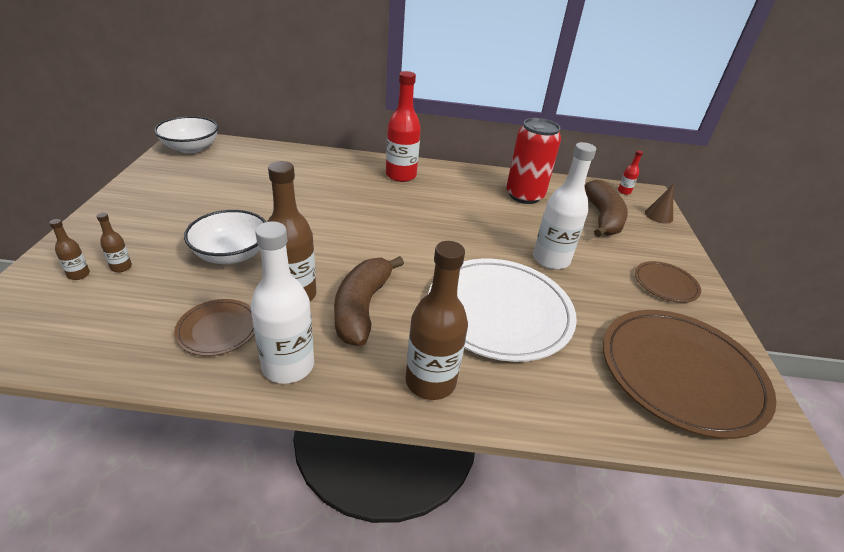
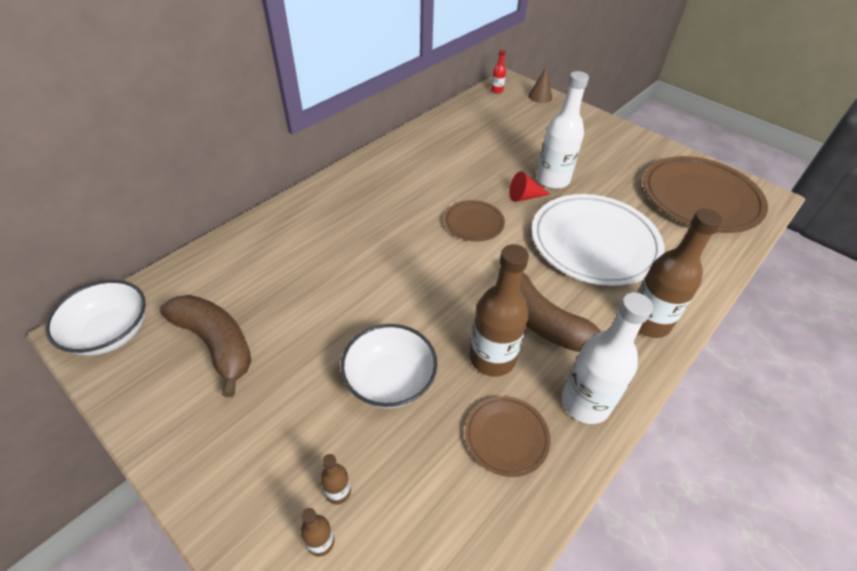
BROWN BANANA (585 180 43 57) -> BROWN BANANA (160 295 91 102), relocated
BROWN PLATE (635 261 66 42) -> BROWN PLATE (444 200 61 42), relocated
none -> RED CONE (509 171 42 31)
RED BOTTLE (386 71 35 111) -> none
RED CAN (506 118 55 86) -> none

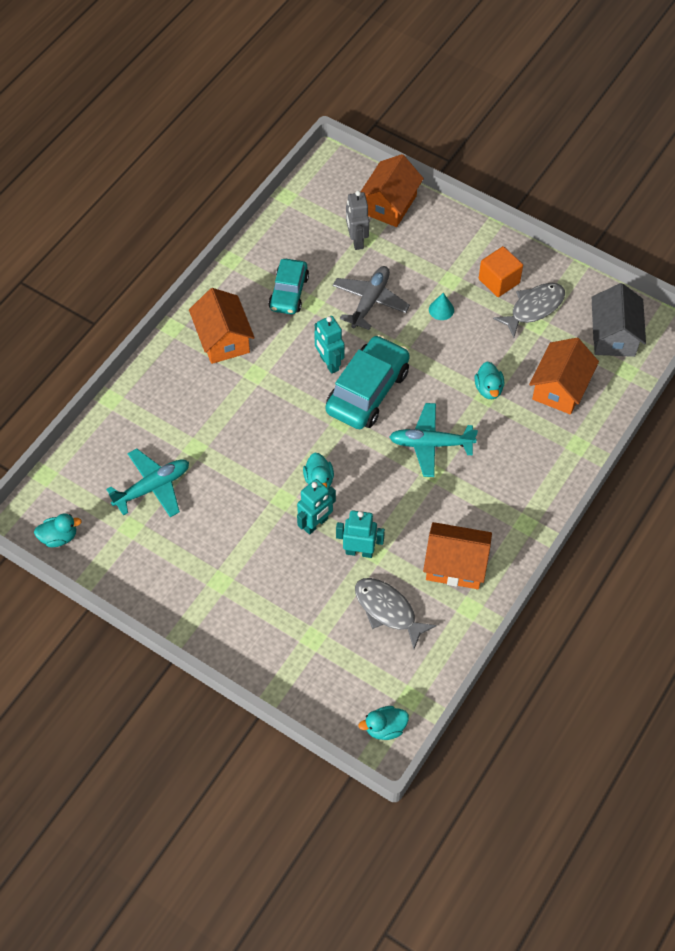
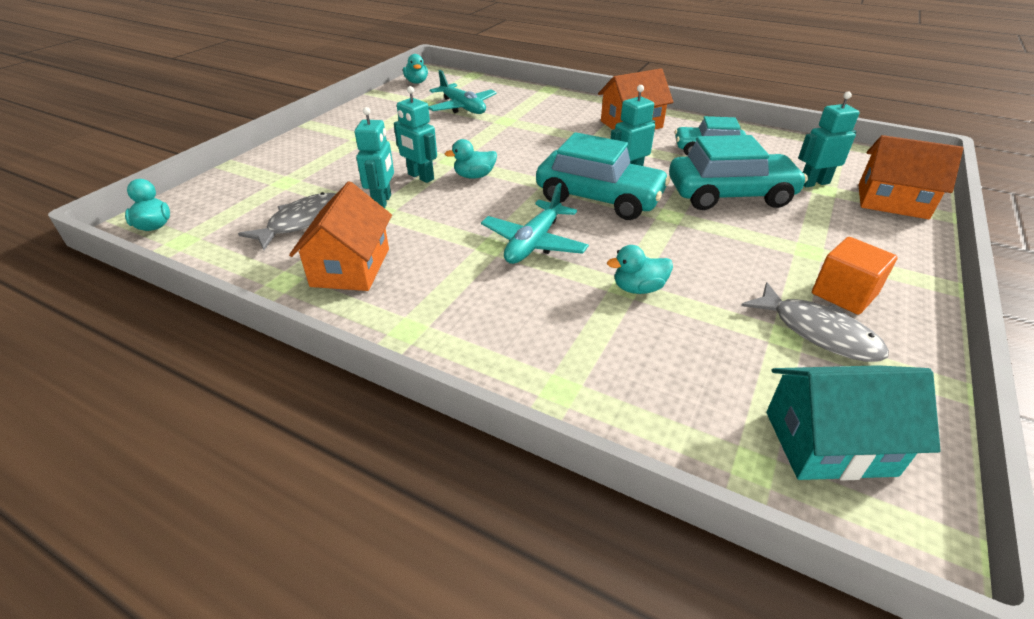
TURQUOISE PLANE (389 403 89 74) -> TURQUOISE PLANE (481 183 108 81), 150 degrees counterclockwise
GREY PLANE (333 266 77 64) -> TURQUOISE CAR (669 135 139 75)
GREY HOUSE (592 283 54 74) -> TURQUOISE HOUSE (766 365 175 116)
GREY ROBOT (346 191 23 59) -> TURQUOISE ROBOT (798 91 62 96)
TURQUOISE CONE (429 293 25 27) -> none
ORANGE HOUSE (529 338 70 77) -> none

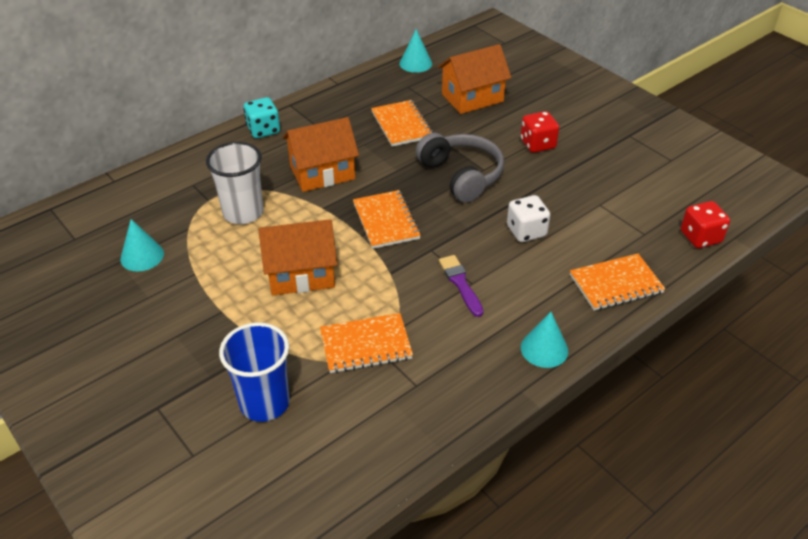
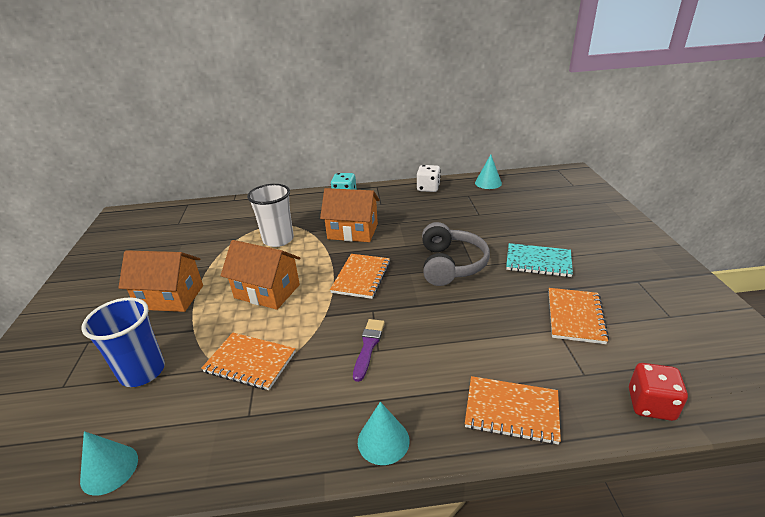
TURQUOISE CONE (120 219 44 52) -> TURQUOISE CONE (80 431 58 65), relocated
ORANGE HOUSE (438 44 73 70) -> ORANGE HOUSE (118 250 85 62), relocated
WHITE DICE (507 195 43 47) -> WHITE DICE (417 165 24 27), relocated
RED DICE (520 111 39 42) -> TURQUOISE NOTEBOOK (506 243 67 34)
ORANGE NOTEBOOK (371 100 62 47) -> ORANGE NOTEBOOK (549 288 60 56), relocated

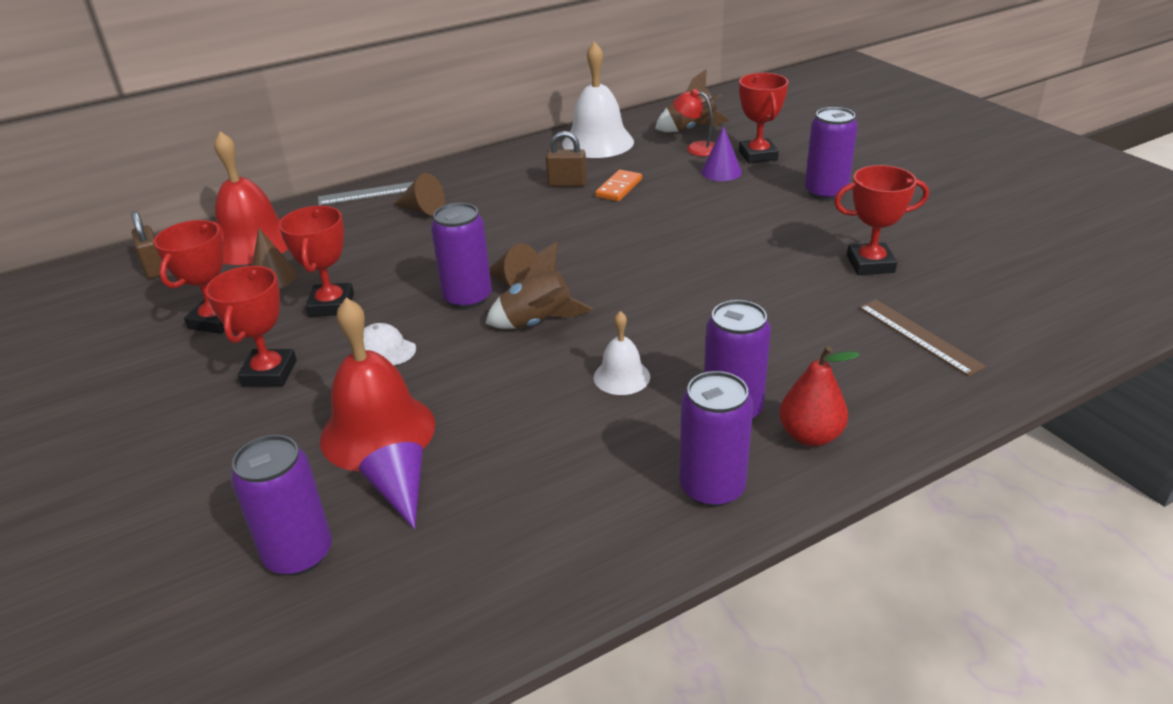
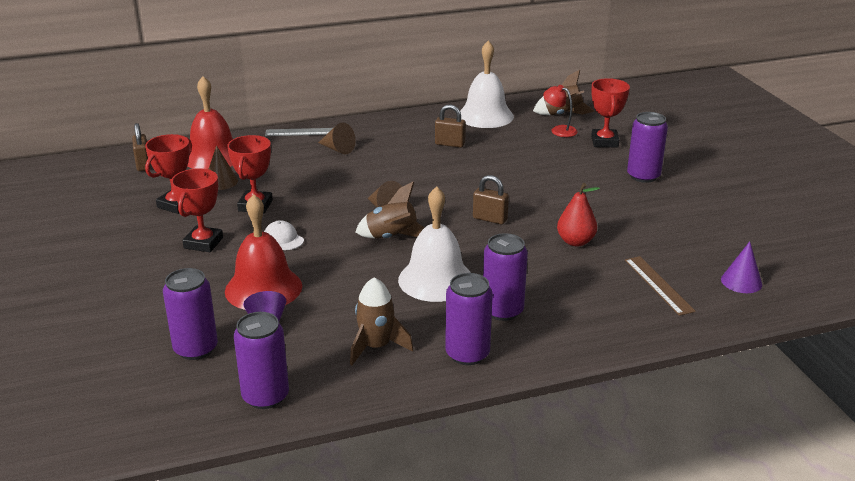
PURPLE CAN (431 203 61 106) -> PURPLE CAN (234 312 55 97), relocated
none -> BROWN ROCKET (350 277 63 88)
WHITE BELL (593 311 57 84) -> WHITE BELL (398 186 73 116), x1.90
none -> BROWN PADLOCK (473 175 36 49)
RED PEAR (780 346 80 100) -> RED PEAR (557 183 43 63), relocated
PURPLE CONE (701 126 41 55) -> PURPLE CONE (721 241 41 52), relocated
ORANGE DOMINO (595 170 47 31) -> none
RED TROPHY (834 165 95 110) -> none

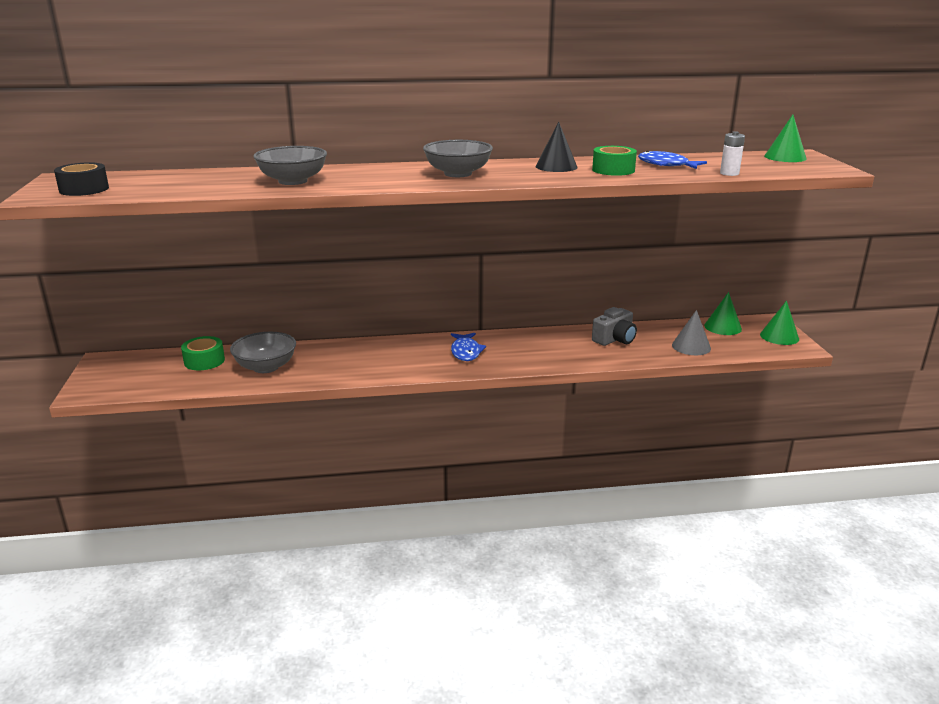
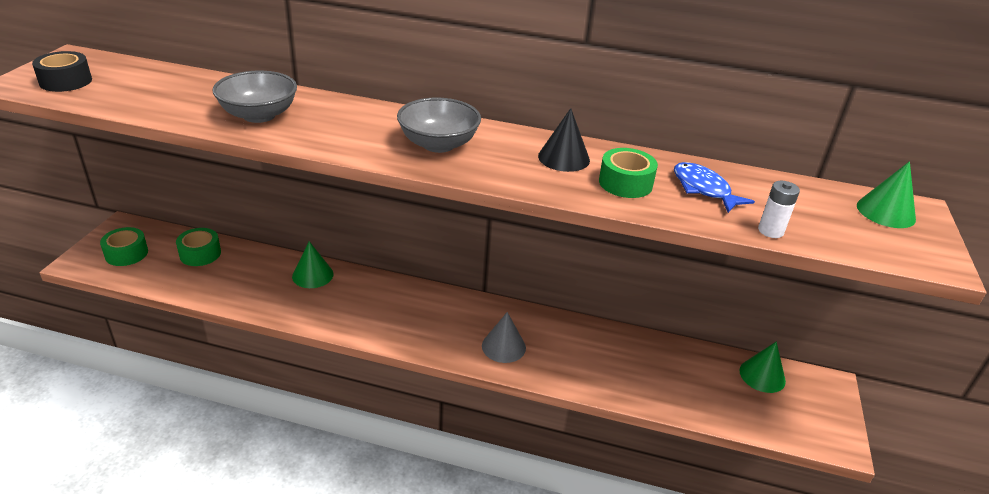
none -> GREEN TAPE (100 227 48 39)
GREEN CONE (760 301 39 44) -> GREEN CONE (292 241 42 47), relocated
GREY CONE (672 310 39 45) -> GREY CONE (482 312 44 51), relocated
GREY BOWL (230 332 66 41) -> none
BLUE FISH (451 333 35 28) -> none
GREY CAMERA (592 307 45 39) -> none

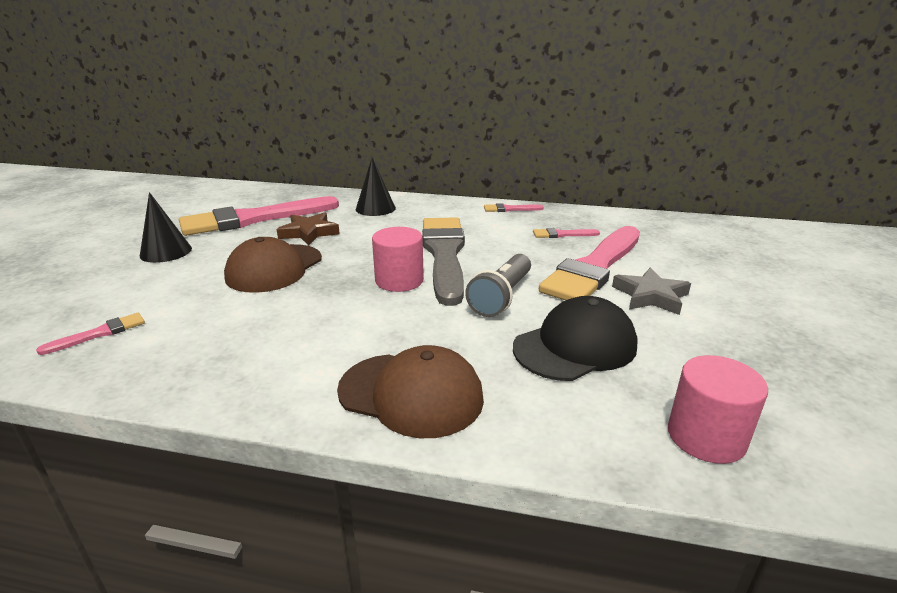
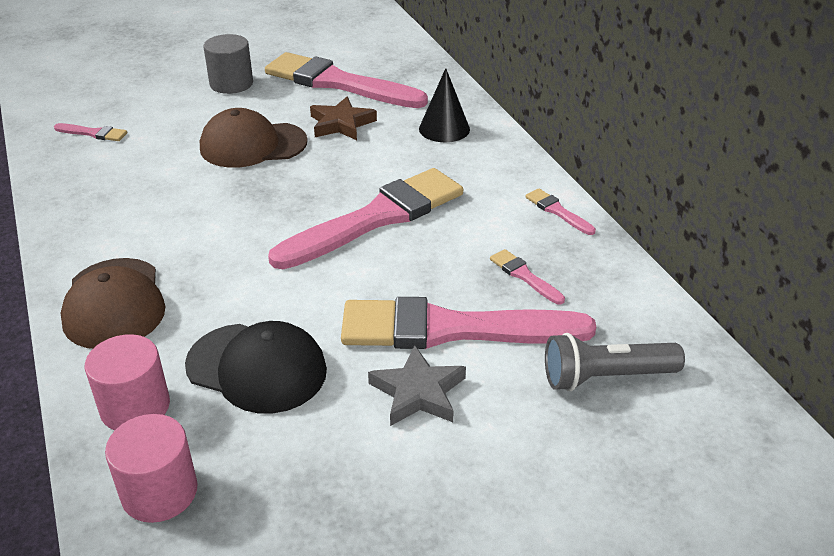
PINK CYLINDER (372 227 52 65) -> PINK CYLINDER (85 334 85 96), relocated
BLACK CONE (140 192 52 71) -> GREY CYLINDER (204 34 49 60)
GREY BRUSH (422 217 43 89) -> PINK BRUSH (268 168 195 101)
GREY FLASHLIGHT (465 254 66 63) -> GREY FLASHLIGHT (545 333 140 58), relocated

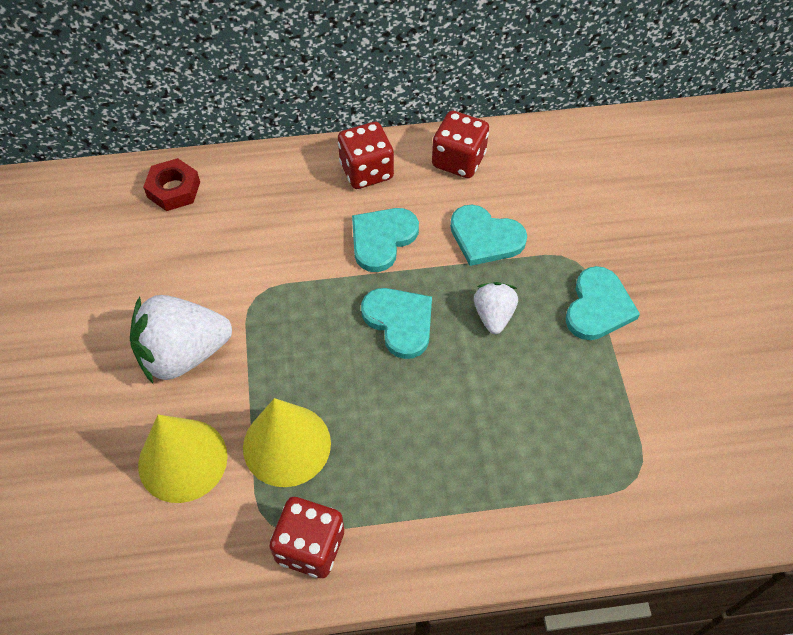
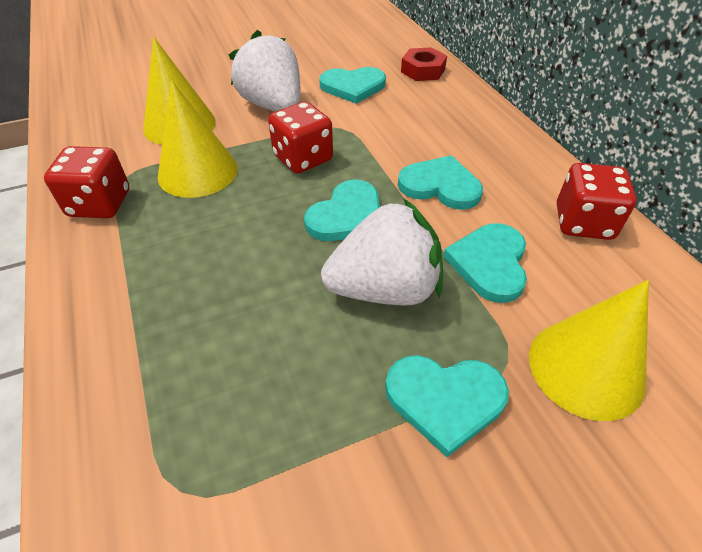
RED DICE (338 122 56 67) -> RED DICE (268 101 65 73), relocated
none -> TURQUOISE HEART (319 67 67 37)
WHITE STRAWBERRY (474 282 44 52) -> WHITE STRAWBERRY (321 198 122 108), x1.83
none -> YELLOW CONE (529 280 120 141)

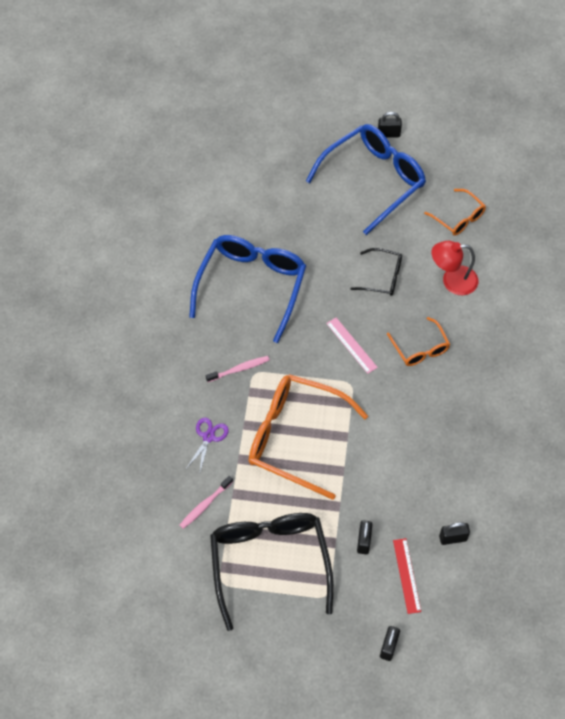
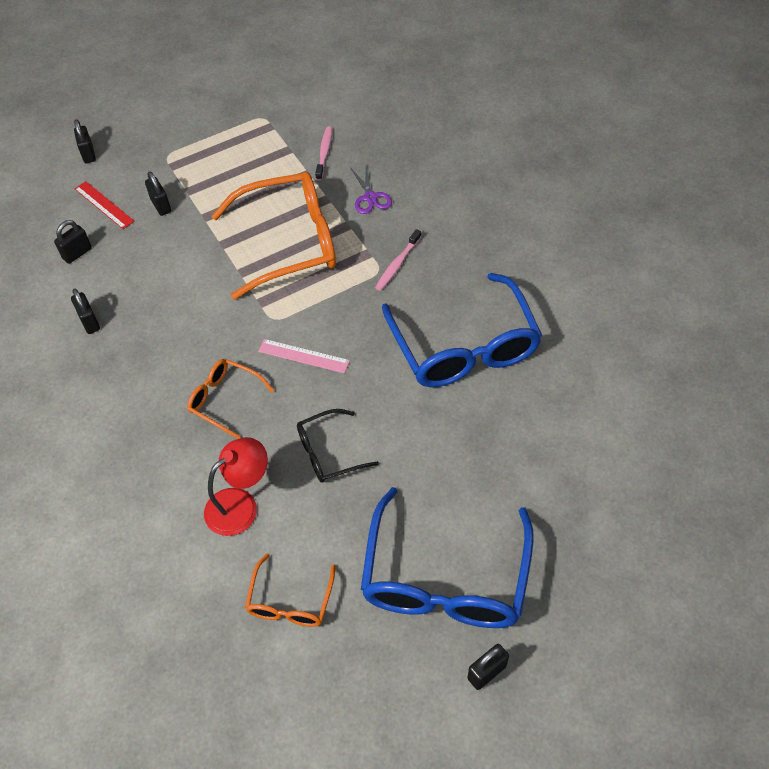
none -> BLACK PADLOCK (71 288 29 46)
ORANGE GLASSES (424 189 62 47) -> ORANGE GLASSES (245 554 91 73), 90 degrees counterclockwise
BLACK GLASSES (210 513 124 118) -> none

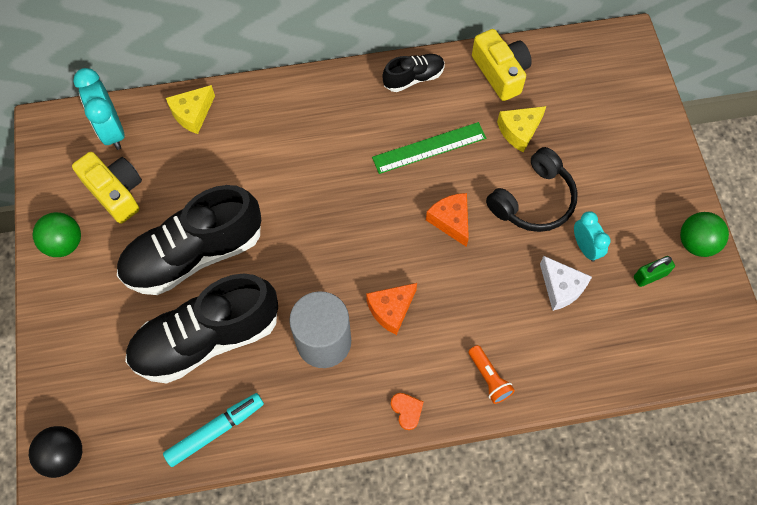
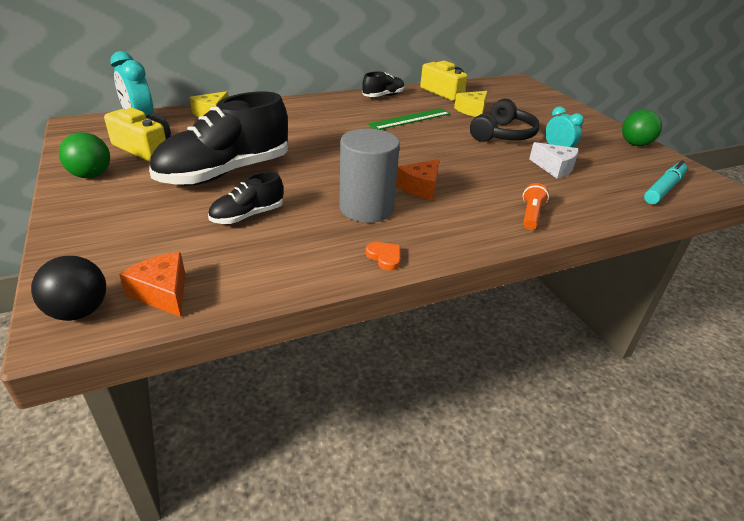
ORANGE CHEESE (426 193 43 54) -> ORANGE CHEESE (119 252 66 65), relocated
BLACK SHOE (125 274 153 110) -> BLACK SHOE (208 172 75 52), x0.49
ORANGE HEART (391 393 32 37) -> ORANGE HEART (366 242 35 29), relocated
ORANGE FLASHLIGHT (468 345 47 59) -> ORANGE FLASHLIGHT (523 183 26 47), 120 degrees counterclockwise
TURQUOISE MARKER (163 393 101 74) -> TURQUOISE MARKER (644 161 43 43), relocated
GREEN PADLOCK (634 256 41 31) -> none

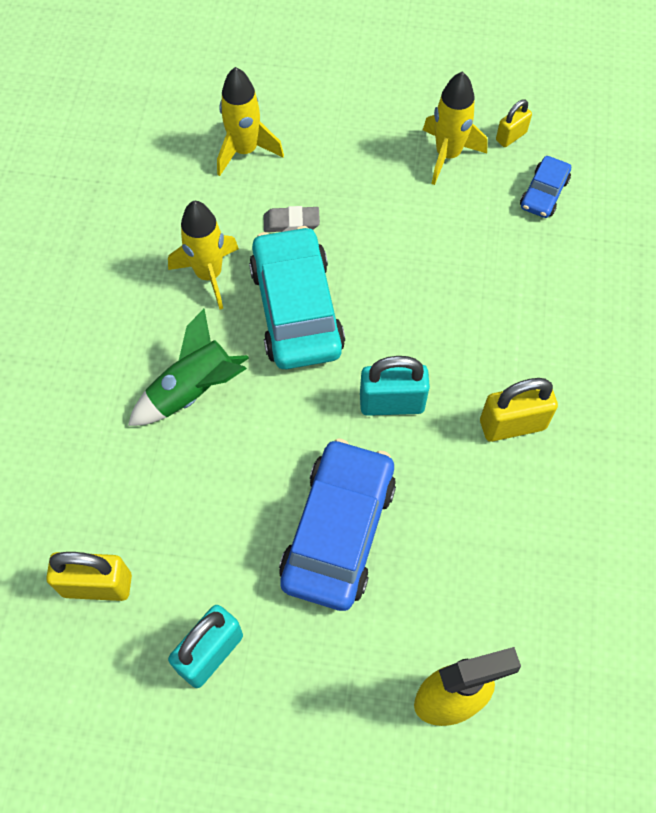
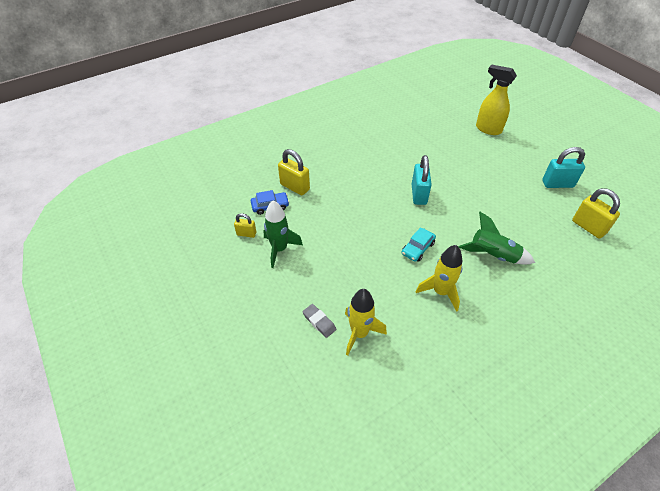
YELLOW ROCKET (423 72 65 113) -> GREEN ROCKET (263 201 40 67)
YELLOW PADLOCK (480 378 78 64) -> YELLOW PADLOCK (278 149 32 46), relocated
GREY ERASER (264 206 56 26) -> GREY ERASER (302 304 35 34), relocated
TURQUOISE CAR (249 226 96 143) -> TURQUOISE CAR (402 227 34 35), x0.49
TURQUOISE PADLOCK (360 356 70 60) -> TURQUOISE PADLOCK (412 155 20 50), 45 degrees clockwise
BLUE CAR (279 438 117 173) -> none

